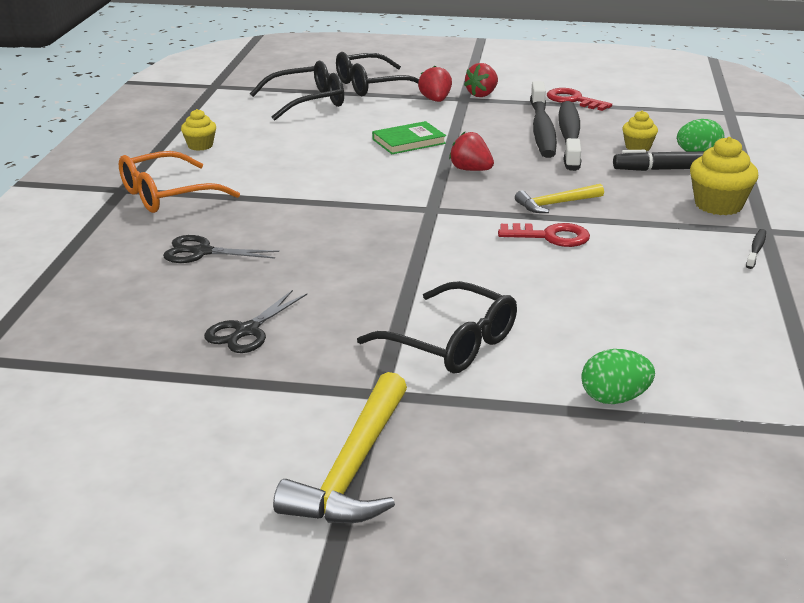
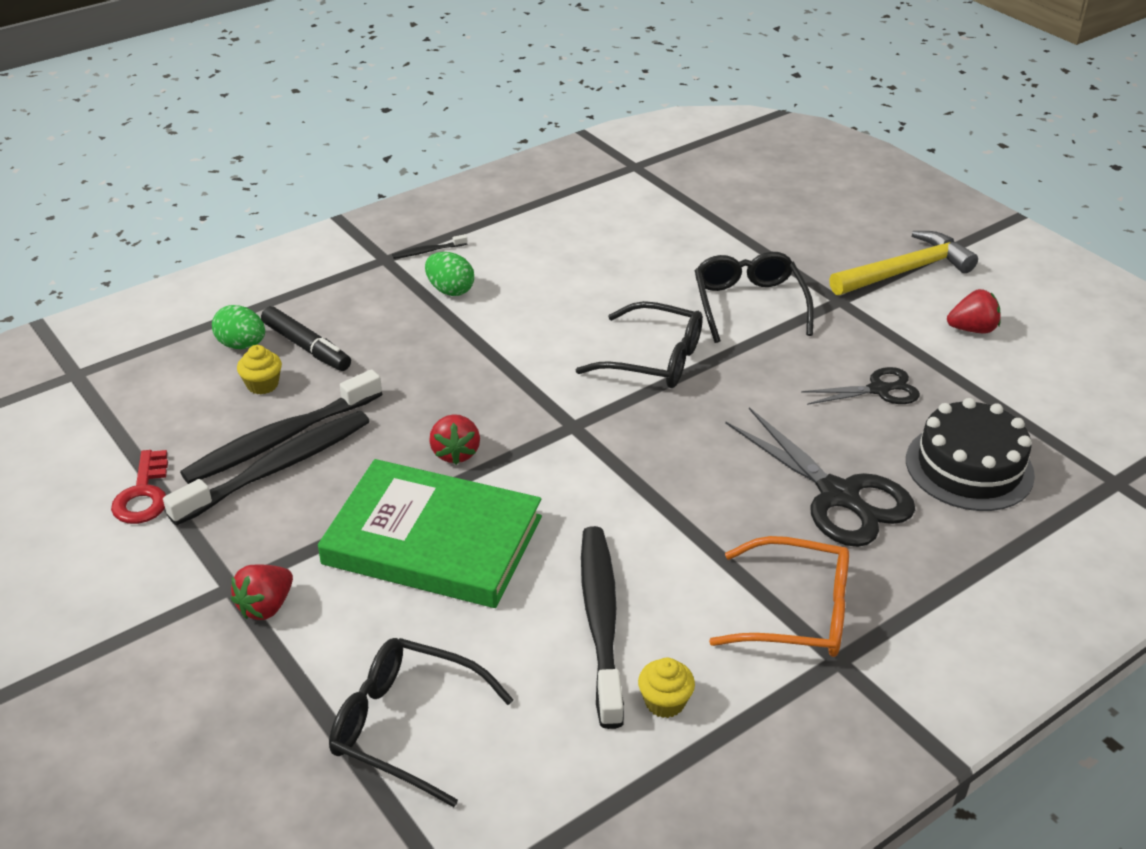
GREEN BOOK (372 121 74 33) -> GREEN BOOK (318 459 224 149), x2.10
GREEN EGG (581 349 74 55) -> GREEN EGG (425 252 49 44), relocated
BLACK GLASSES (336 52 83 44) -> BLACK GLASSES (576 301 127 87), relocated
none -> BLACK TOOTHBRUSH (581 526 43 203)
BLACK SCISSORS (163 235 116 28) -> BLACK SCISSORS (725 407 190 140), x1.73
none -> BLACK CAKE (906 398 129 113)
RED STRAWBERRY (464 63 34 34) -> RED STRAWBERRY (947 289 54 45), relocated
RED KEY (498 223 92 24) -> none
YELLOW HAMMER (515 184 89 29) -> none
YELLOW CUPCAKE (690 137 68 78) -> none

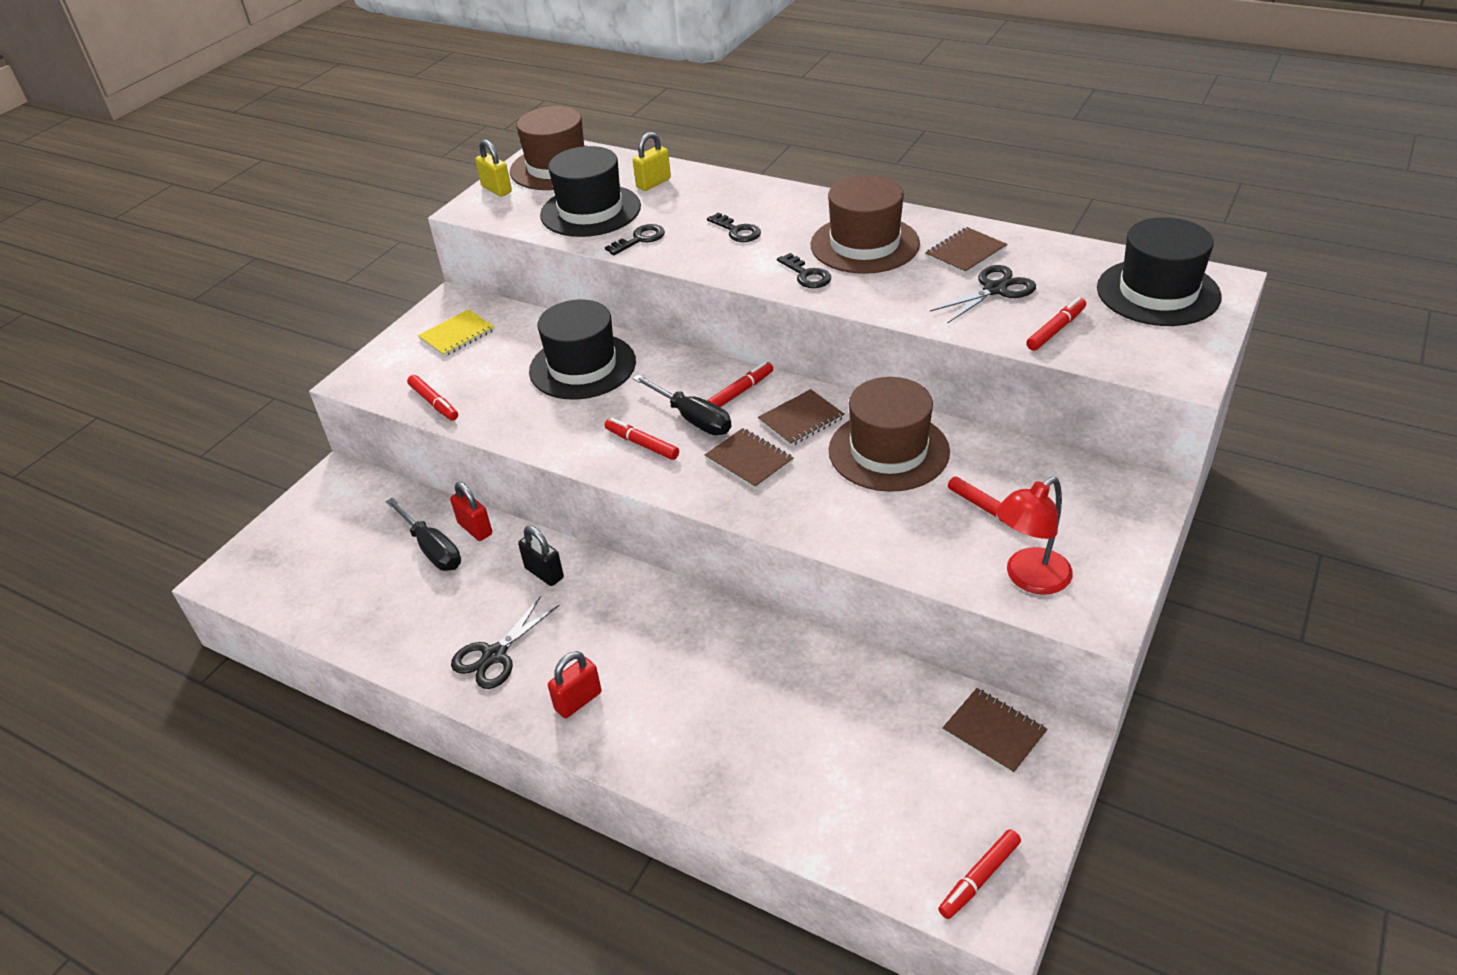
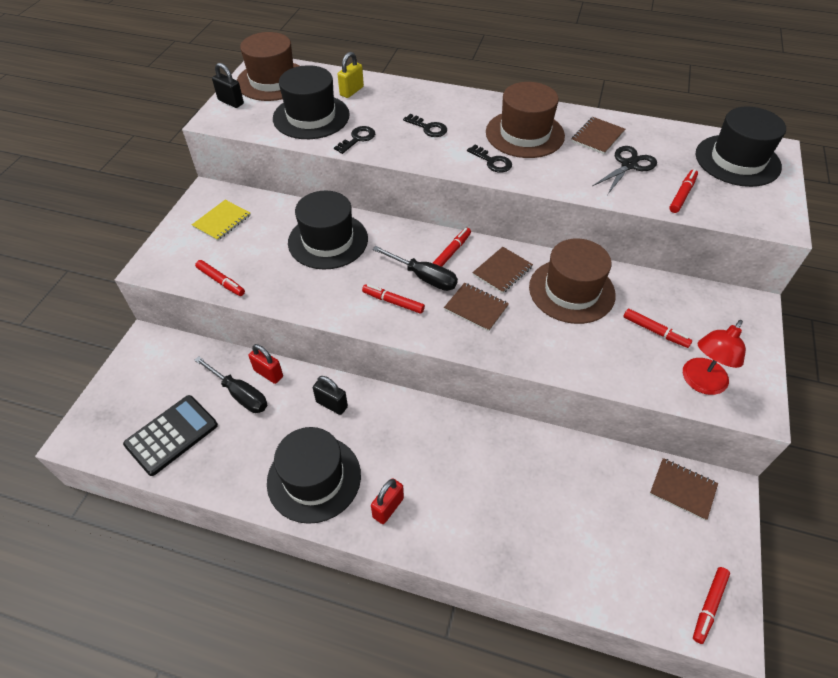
none -> BLACK CALCULATOR (123 395 95 81)
YELLOW PADLOCK (475 139 37 58) -> BLACK PADLOCK (212 63 32 45)
BLACK SCISSORS (451 596 109 93) -> BLACK HAT (267 427 94 97)

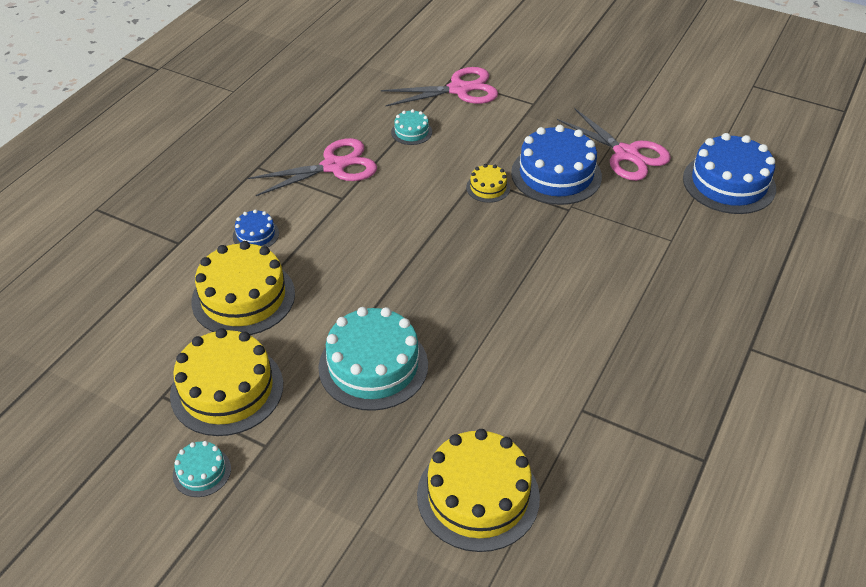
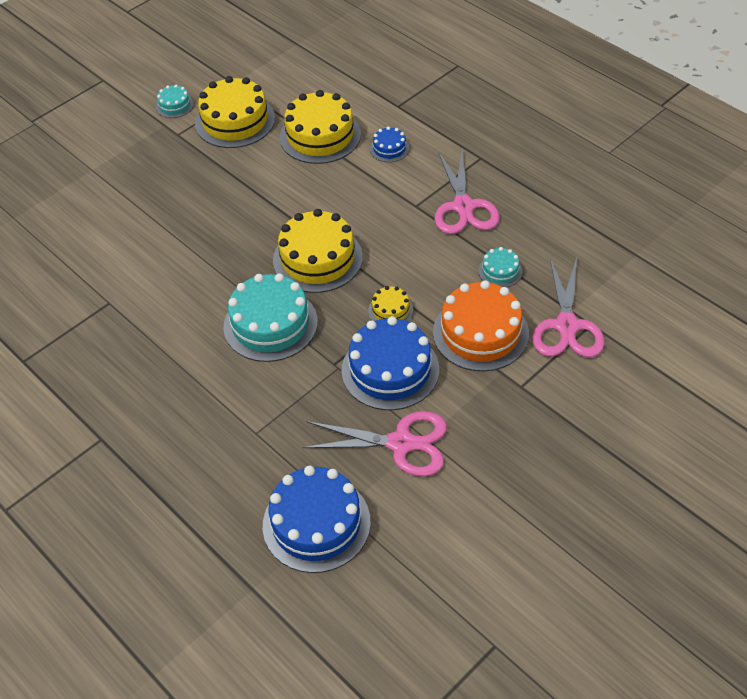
TURQUOISE CAKE (319 307 109 104) -> TURQUOISE CAKE (223 273 95 89), relocated
YELLOW CAKE (417 429 123 123) -> YELLOW CAKE (273 209 90 84), relocated
PINK SCISSORS (557 108 114 73) -> PINK SCISSORS (302 411 145 65), 150 degrees counterclockwise
none -> ORANGE CAKE (433 280 96 91)

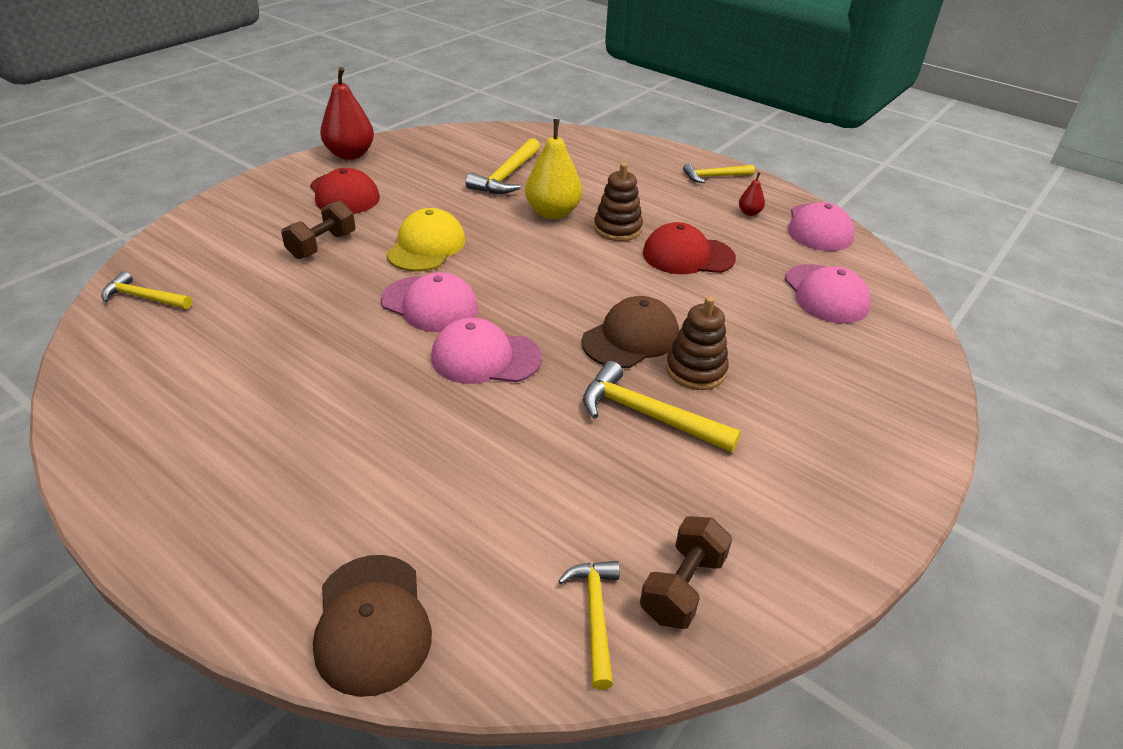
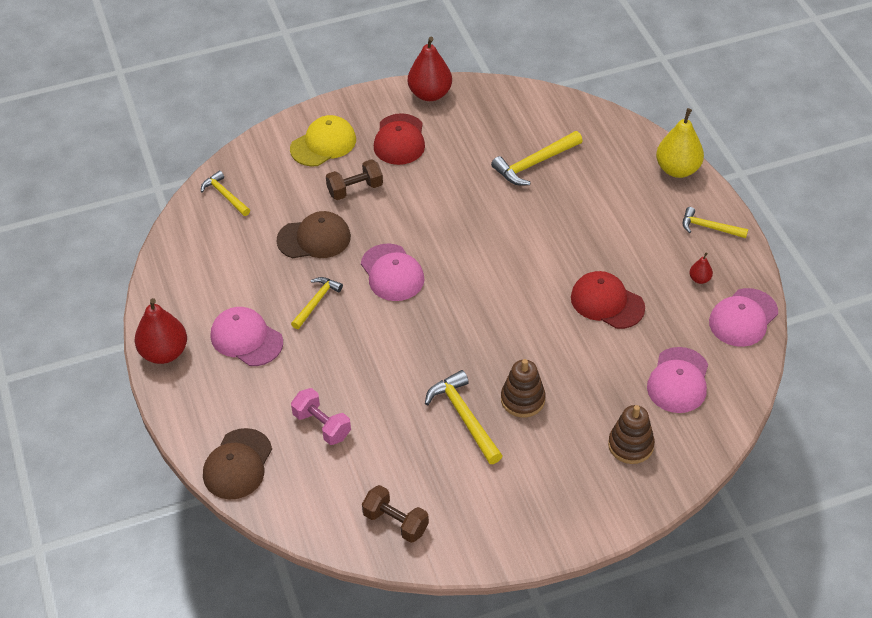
none -> RED PEAR (135 298 52 66)
PINK CAP (431 318 111 66) -> PINK CAP (211 307 72 59), relocated
BROWN CAP (582 296 97 72) -> BROWN CAP (277 211 74 47), relocated
YELLOW CAP (386 208 79 64) -> YELLOW CAP (290 115 66 52), relocated
YELLOW HAMMER (559 561 61 129) -> YELLOW HAMMER (291 277 52 52), relocated
none -> PINK DUMBBELL (291 388 60 57)
BROWN DUMBBELL (640 516 92 113) -> BROWN DUMBBELL (362 485 67 58), 60 degrees clockwise
BROWN STACKING TOY (594 163 49 78) -> BROWN STACKING TOY (608 405 47 59), relocated
YELLOW PEAR (525 119 57 100) -> YELLOW PEAR (656 108 48 70), relocated

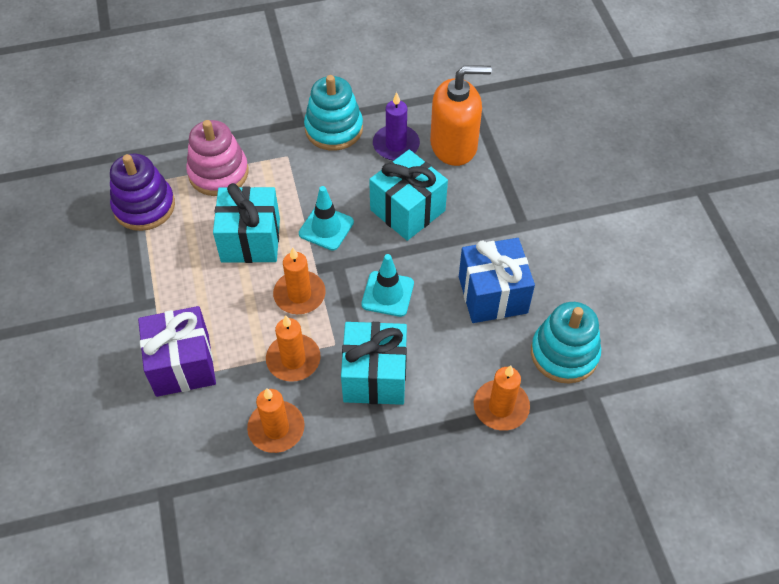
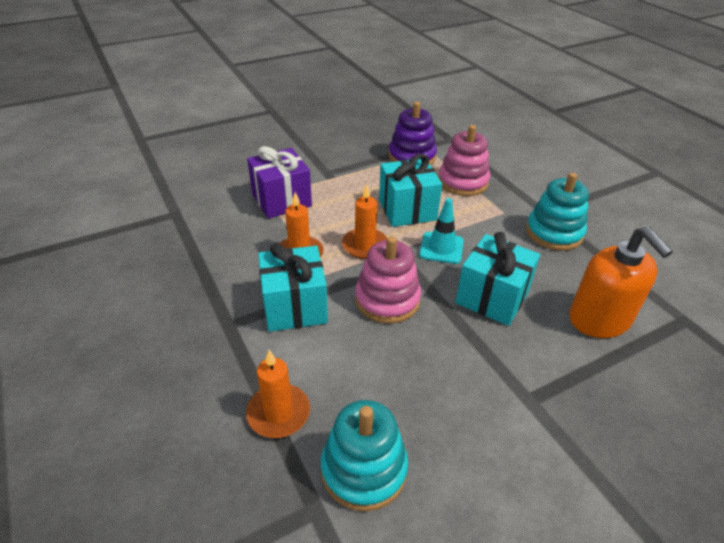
TURQUOISE TRAFFIC CONE (362 254 52 63) -> PINK STACKING TOY (355 236 66 88)
ORANGE CANDLE (247 388 58 65) -> none
PURPLE CANDLE (373 92 47 69) -> none
BLUE GIFT (459 238 76 85) -> none

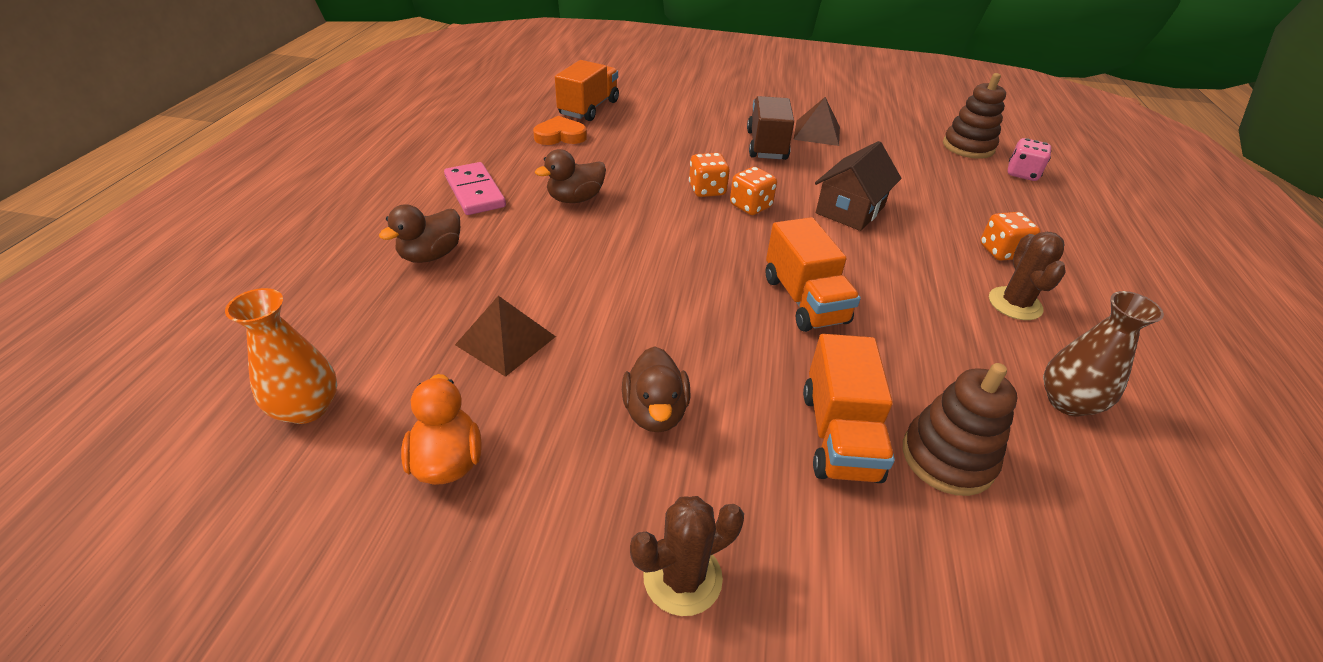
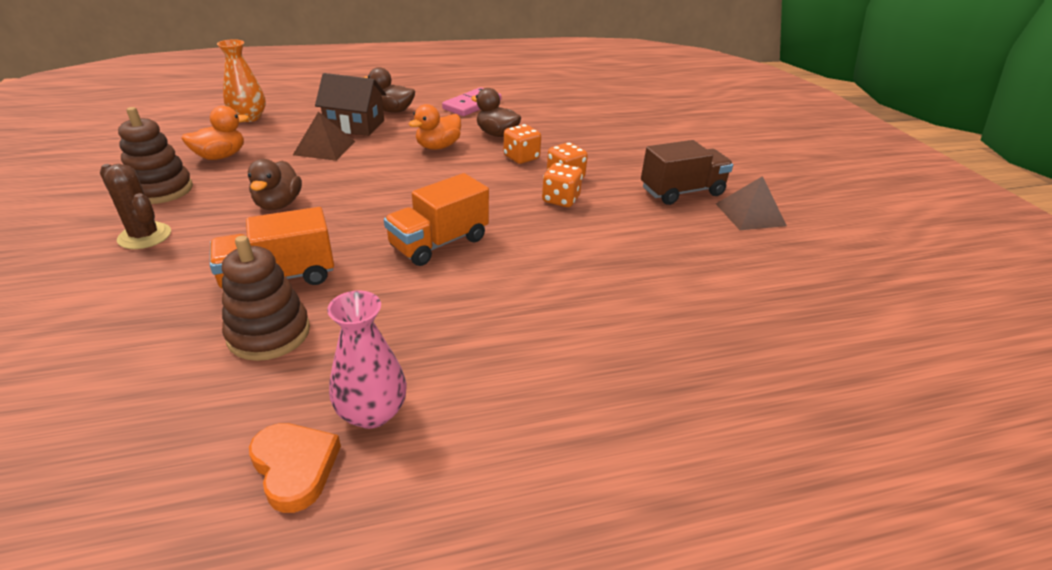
BROWN STACKING TOY (943 73 63 86) -> BROWN STACKING TOY (118 107 75 97), relocated
BROWN DUCK (622 346 69 87) -> BROWN DUCK (248 159 54 51), 60 degrees counterclockwise
ORANGE HEART (533 116 54 29) -> ORANGE HEART (249 423 92 90), relocated
BROWN HOUSE (815 141 86 90) -> BROWN HOUSE (315 73 71 63), relocated
BROWN VASE (1043 291 121 126) -> PINK VASE (327 290 80 139)
none -> ORANGE DUCK (409 104 52 46)
ORANGE DICE (980 212 61 49) -> ORANGE DICE (503 124 38 40), relocated
ORANGE TRUCK (555 60 64 61) -> none
BROWN CACTUS (989 232 77 88) -> none
PINK DICE (1007 138 44 43) -> none

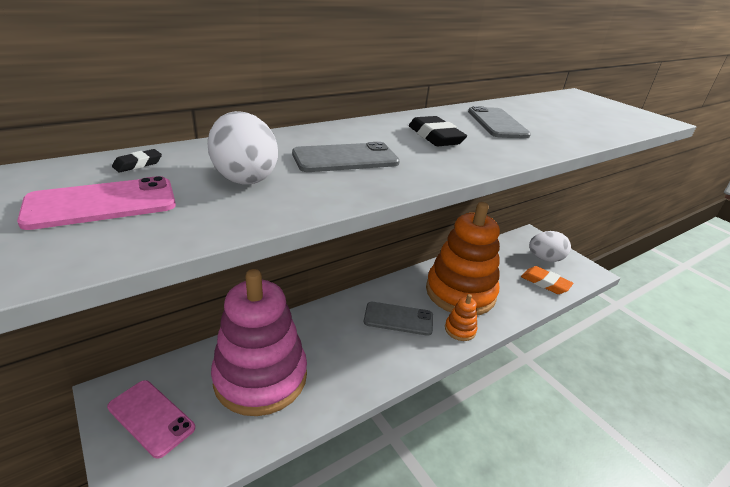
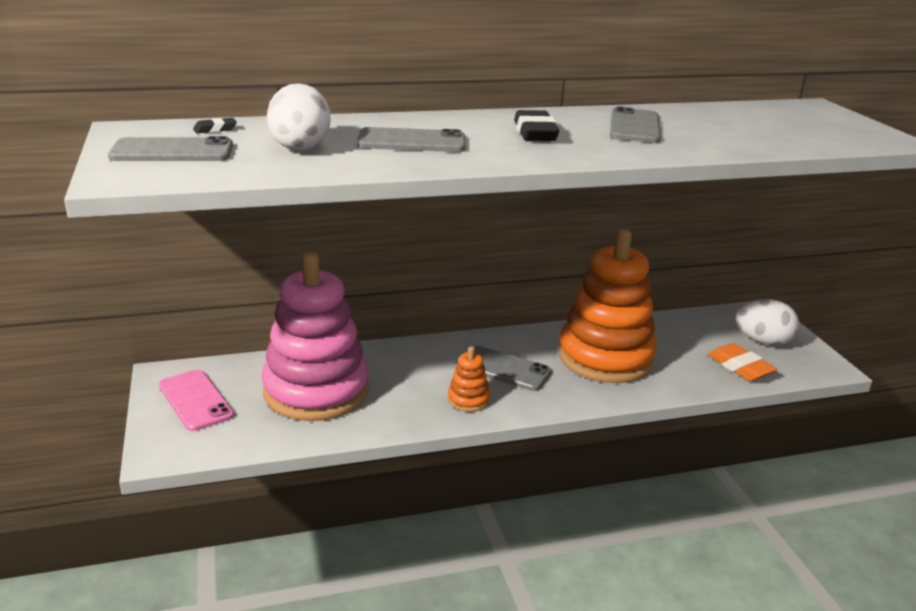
PINK PHONE (17 176 159 54) -> GREY PHONE (108 136 125 25)
ORANGE STACKING TOY (445 294 32 47) -> ORANGE STACKING TOY (448 346 42 66), relocated

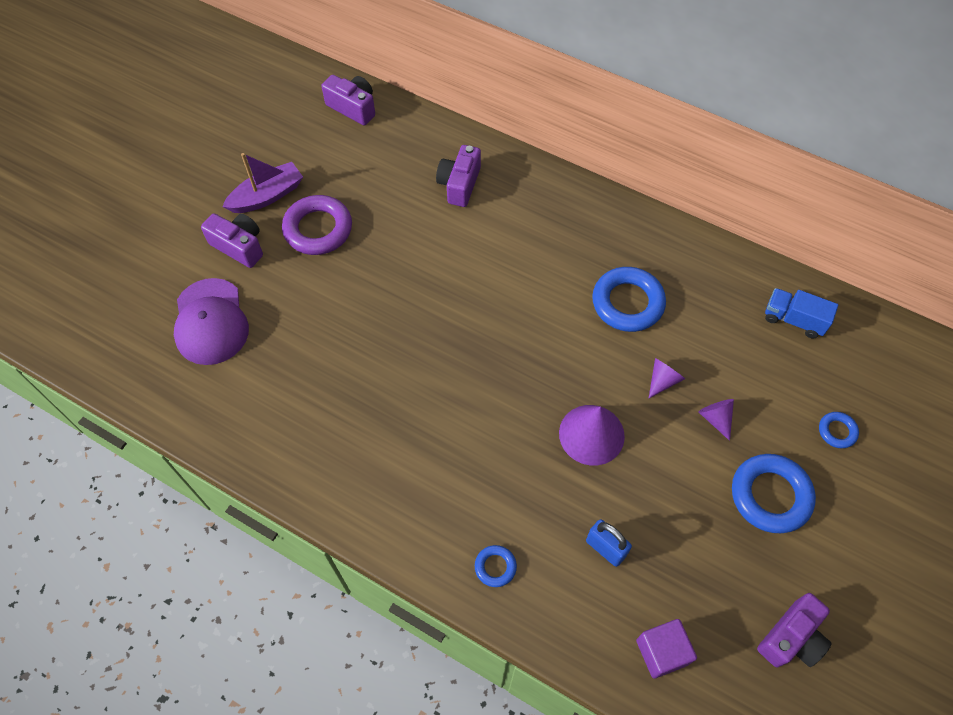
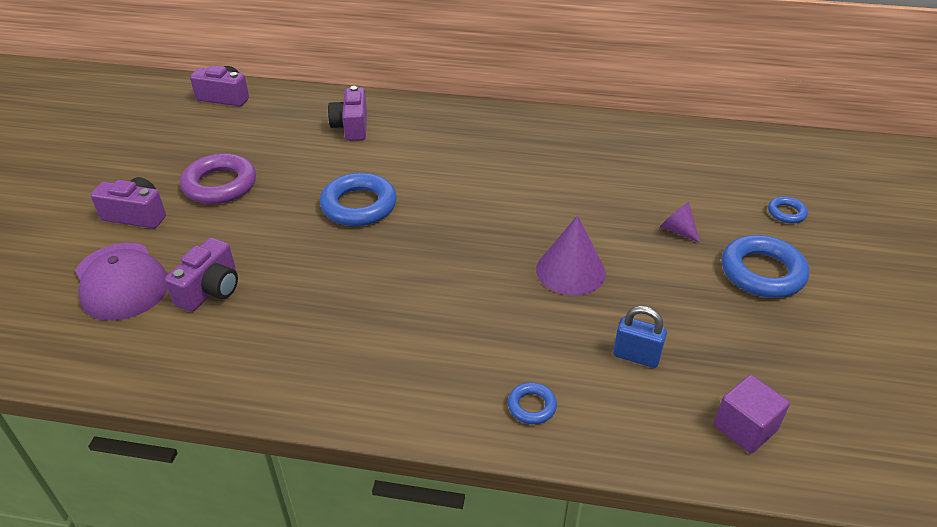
PURPLE CAMERA (757 593 75 75) -> PURPLE CAMERA (165 238 73 74), relocated
BLUE RING (592 267 74 65) -> BLUE RING (320 173 77 53), relocated
PURPLE BOAT (222 153 81 60) -> none
PURPLE CONE (649 358 36 40) -> none
BLUE TRUCK (765 288 73 50) -> none

